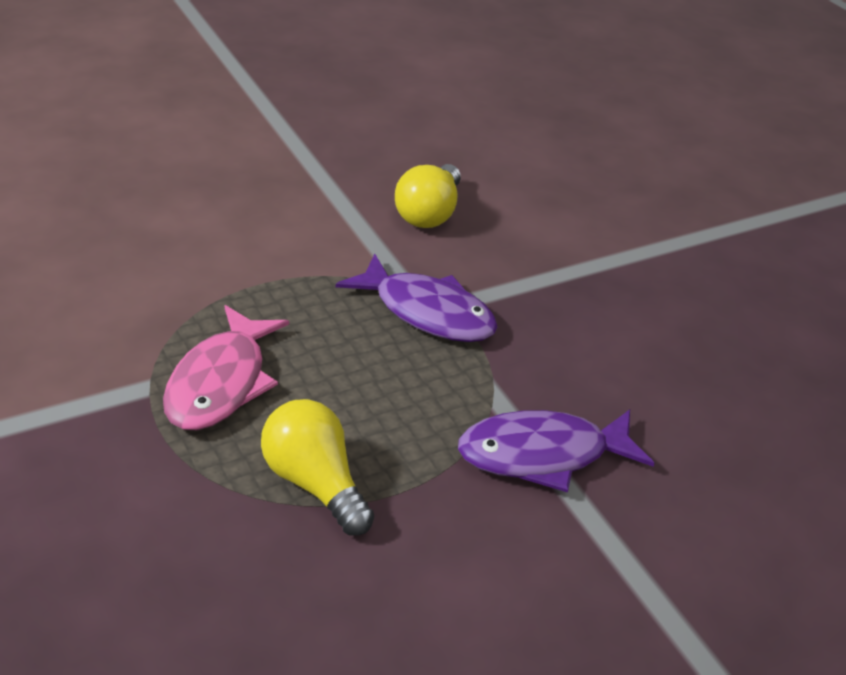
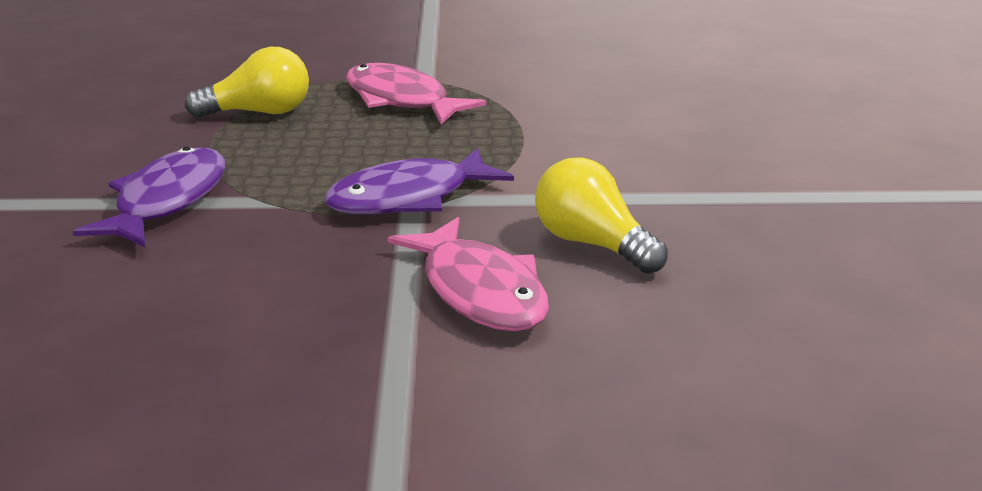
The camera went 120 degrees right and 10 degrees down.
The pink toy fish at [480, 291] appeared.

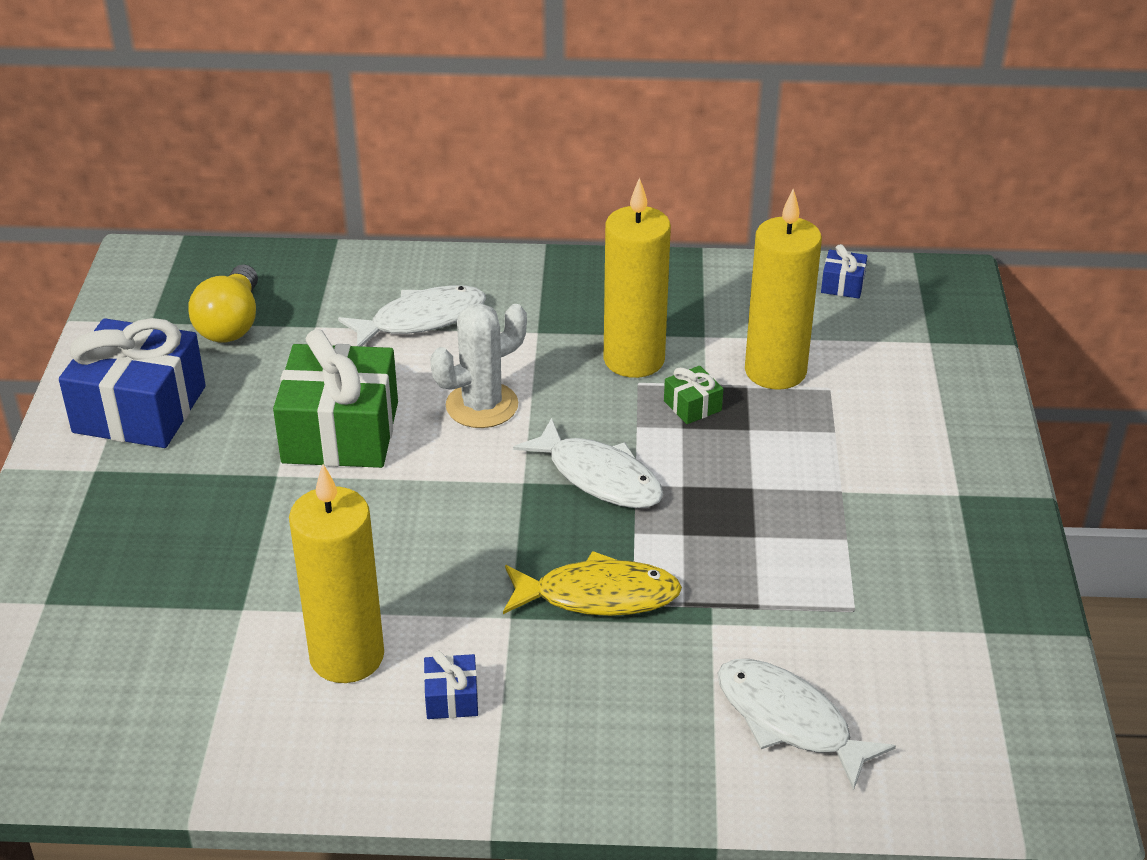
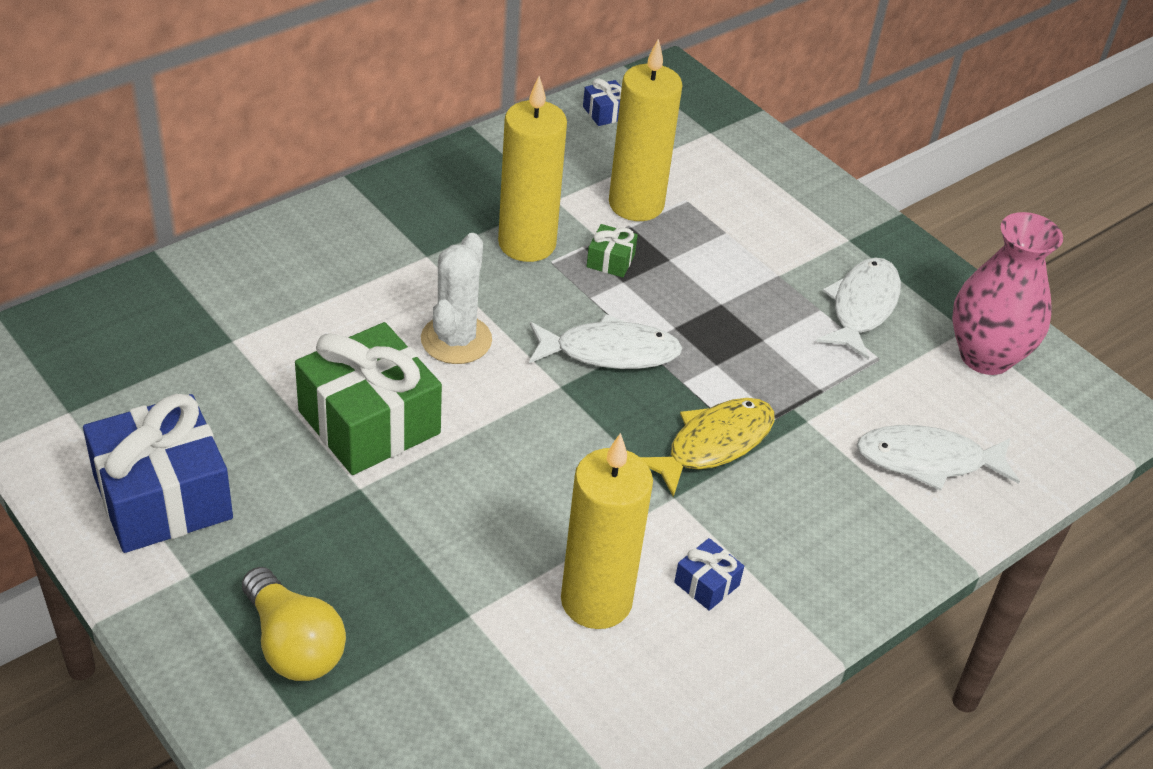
The camera went 45 degrees left and 5 degrees up.
The yellow light bulb moved from [231, 323] to [293, 644].
The pure white toy fish moved from [421, 320] to [862, 307].
The pink flower vase at [985, 356] appeared.

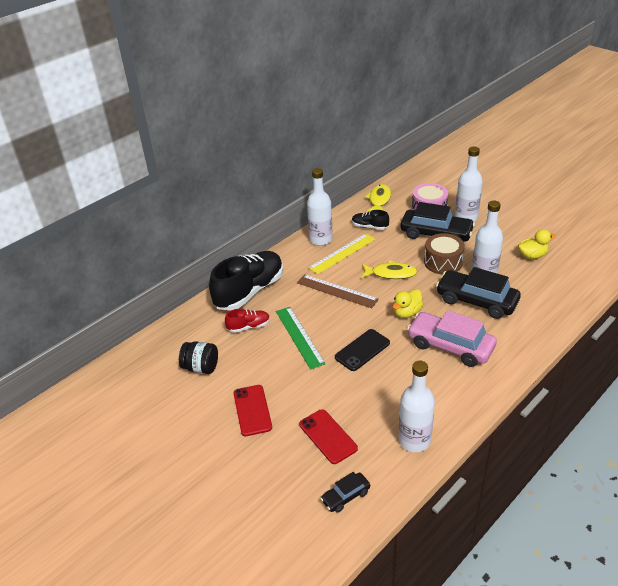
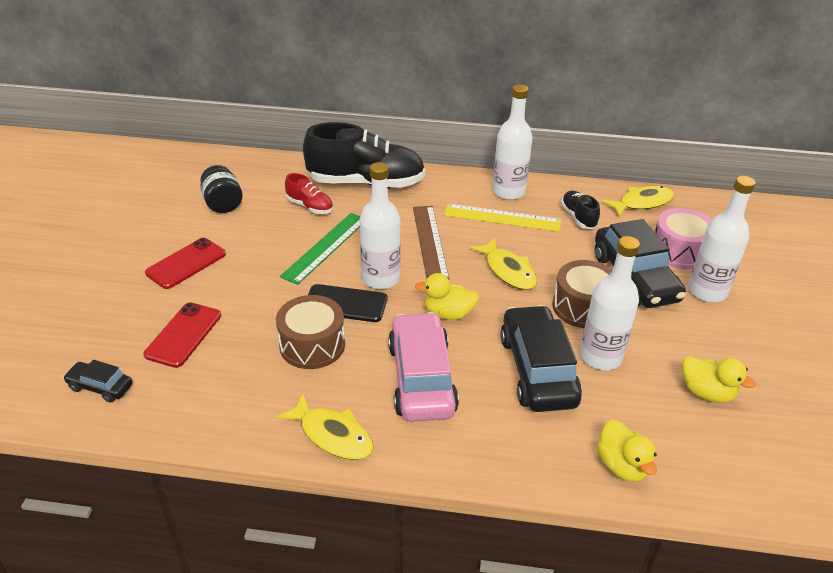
The camera went 50 degrees right and 0 degrees up.
The dark brown toy drum at [312, 345] appeared.
The yellow toy fish at [332, 435] appeared.
The pure white bottle moved from [414, 440] to [380, 278].
The yellow toy duck at [622, 466] appeared.

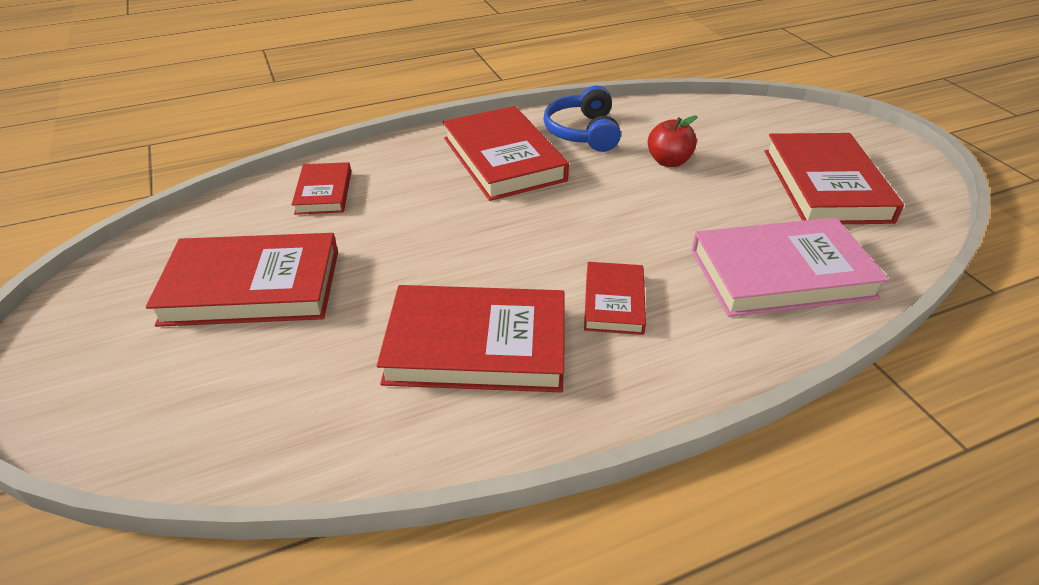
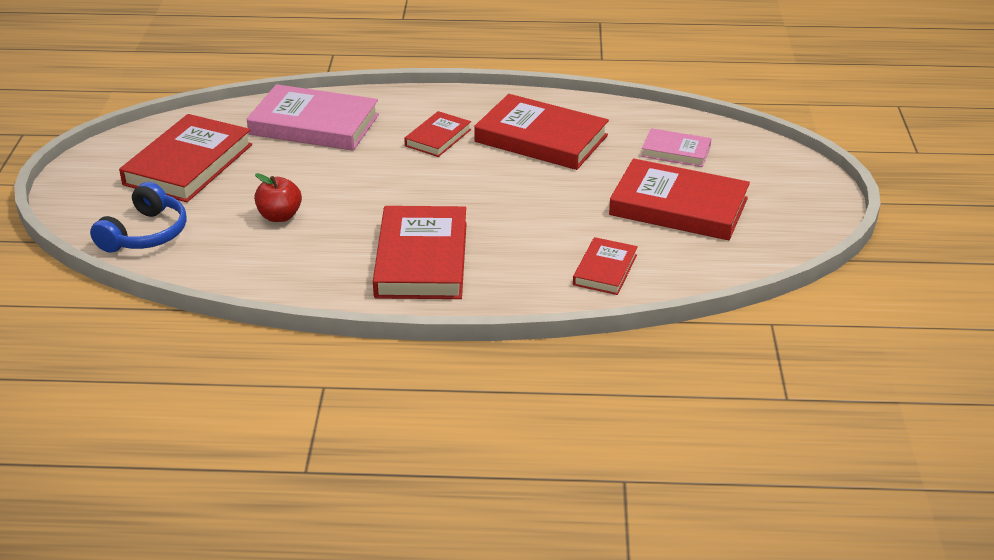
The camera went 155 degrees left and 5 degrees down.
The royal blue over-ear headphones moved from [583, 132] to [145, 234].
The pink hardcover at [676, 151] appeared.

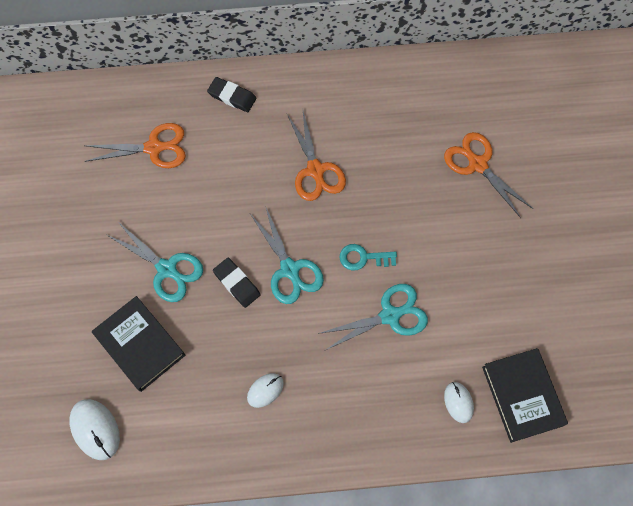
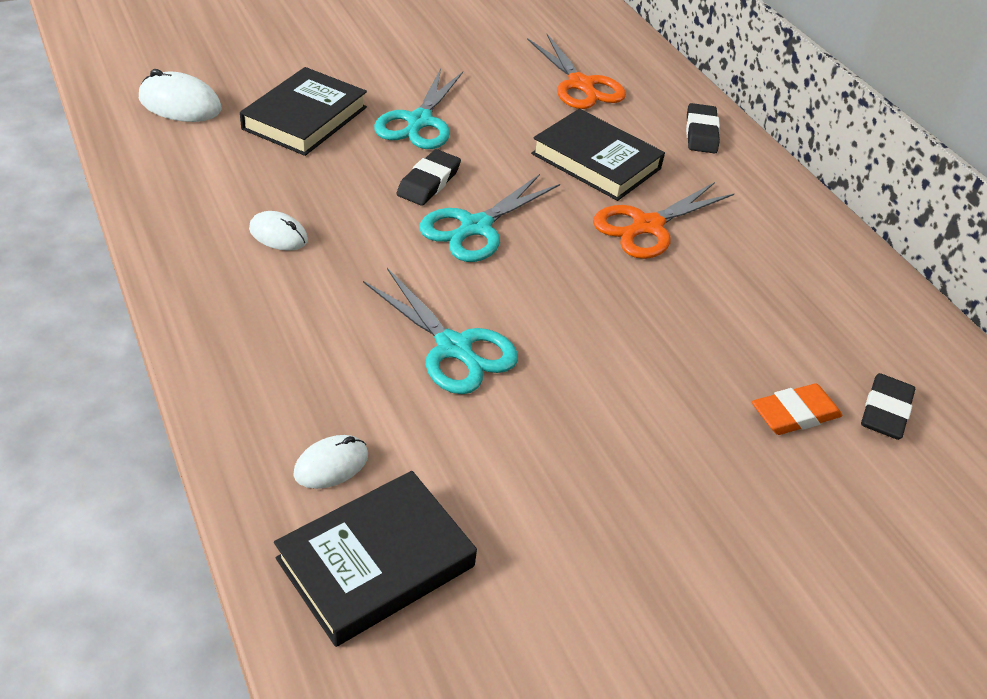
The camera went 65 degrees right and 25 degrees down.
The pure white mouse at [95, 429] turned 75 degrees clockwise.
The black hardcover at [596, 161] appeared.
The orange pair of scissors at [477, 164] was replaced by the orange gum eraser at [794, 414].
The black gum eraser at [885, 411] appeared.
The aqua key at [363, 258] disappeared.

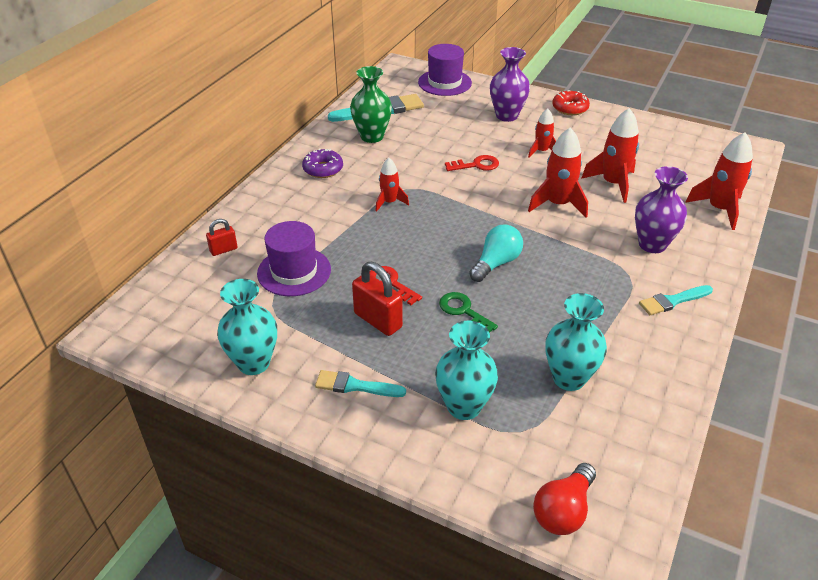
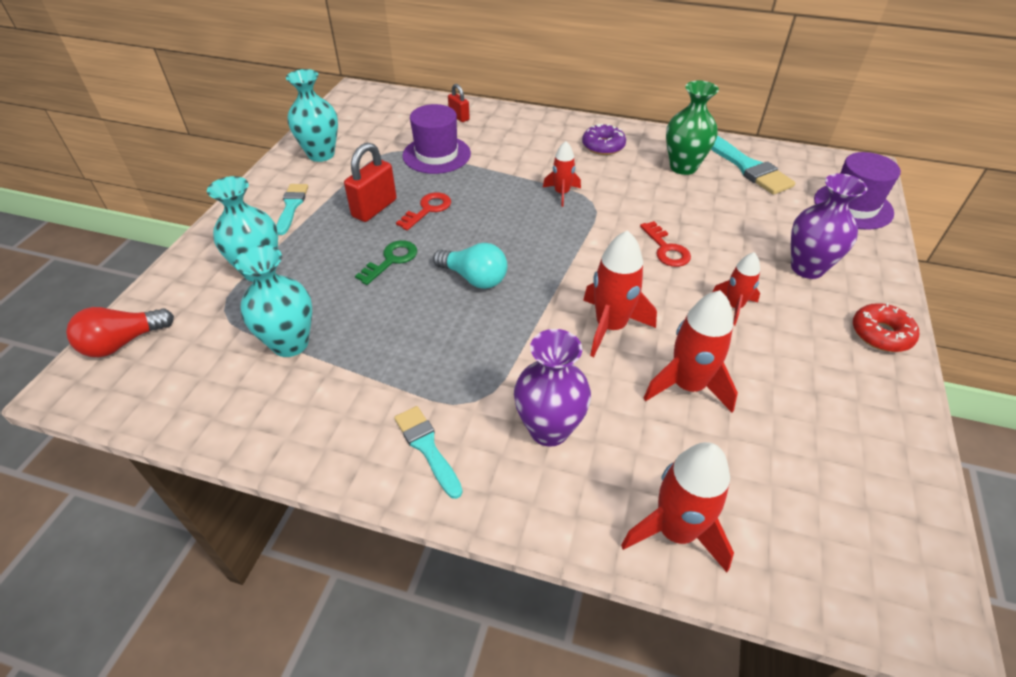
The camera went 80 degrees right and 5 degrees up.
The scarlet light bulb at [563, 511] turned 60 degrees counterclockwise.

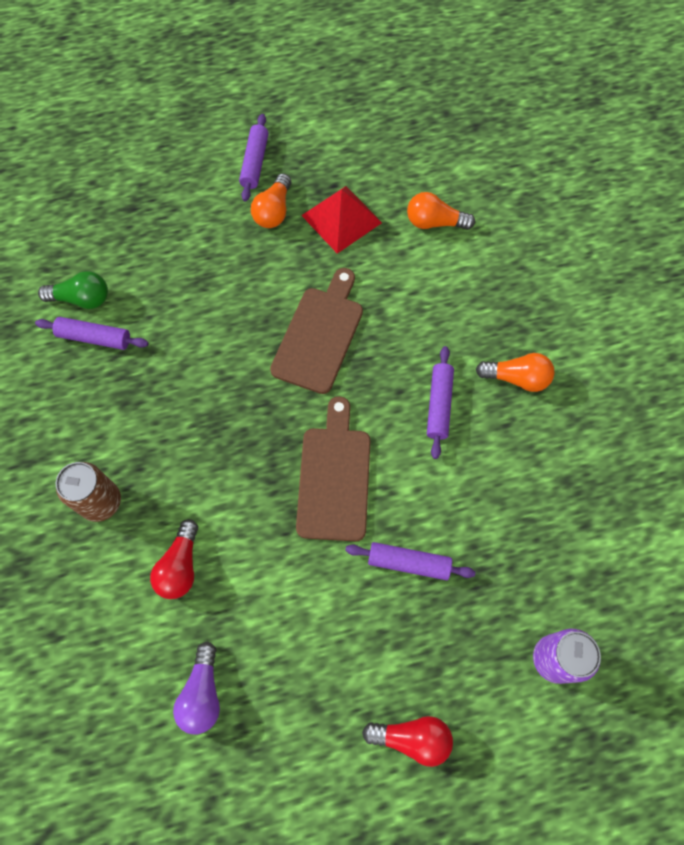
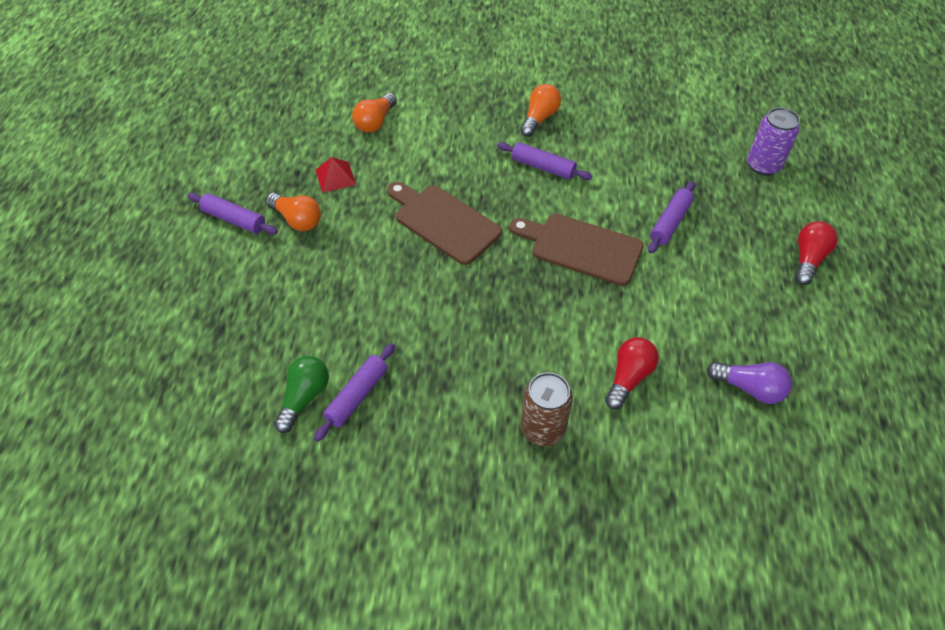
The camera went 70 degrees left and 15 degrees down.
The scarlet pyramid at [341, 219] changed to 0.62 times the size.
The scarlet light bulb at [180, 566] turned 90 degrees counterclockwise.

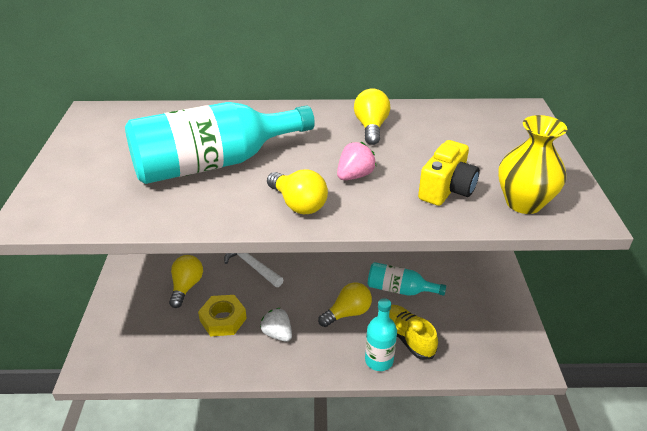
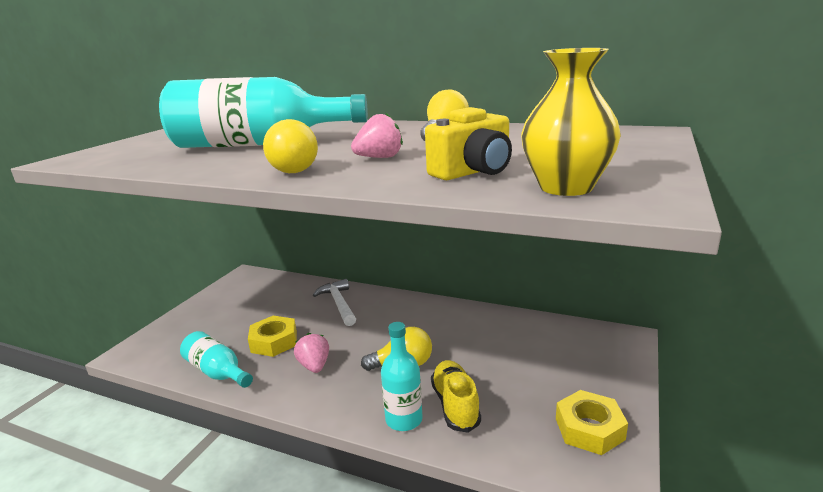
The camera went 25 degrees right and 15 degrees down.
The aqua bottle moved from [399, 289] to [217, 372].
The pure white strawberry at [277, 334] became the pink strawberry at [314, 366].
The yellow hexagon nut at [589, 429] appeared.
The yellow light bulb at [186, 287] disappeared.

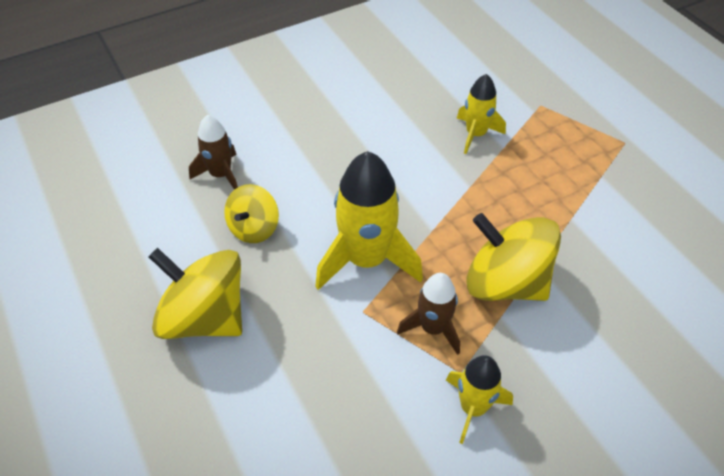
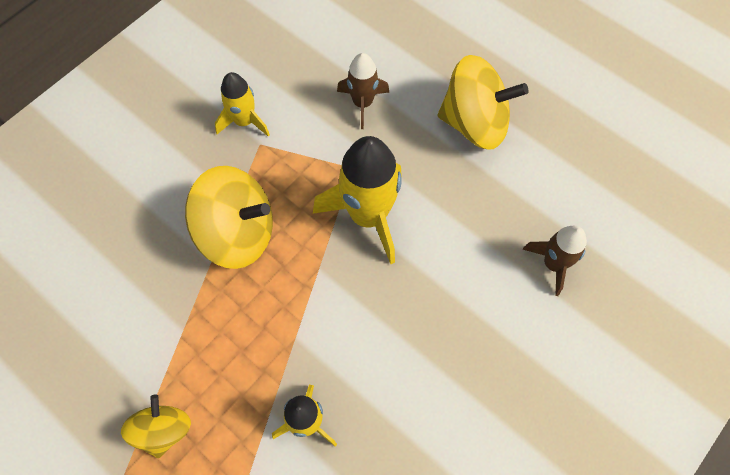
The camera went 160 degrees right and 15 degrees up.
The yellow spinning top moved from [254, 228] to [163, 430].
The dark brown rocket moved from [433, 328] to [362, 103].

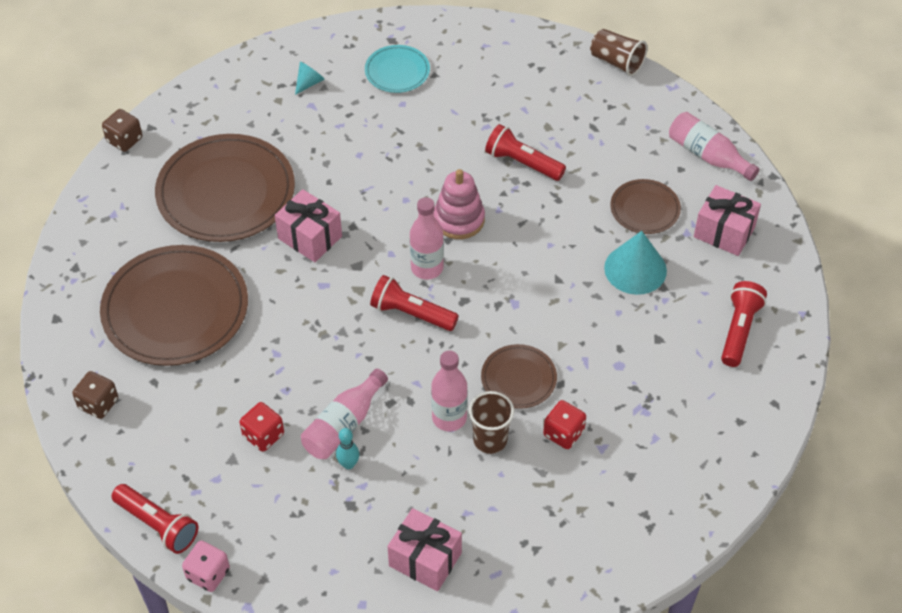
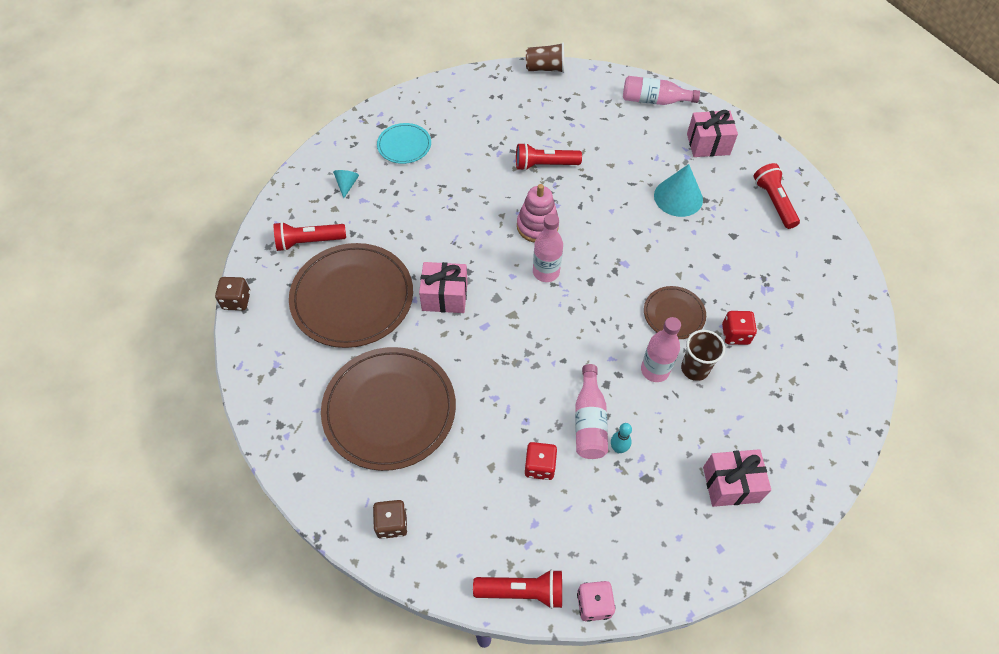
The camera went 35 degrees left and 5 degrees up.
The scarlet pocket torch moved from [411, 313] to [309, 242].
The dark brown dinner plate at [645, 209] disappeared.

